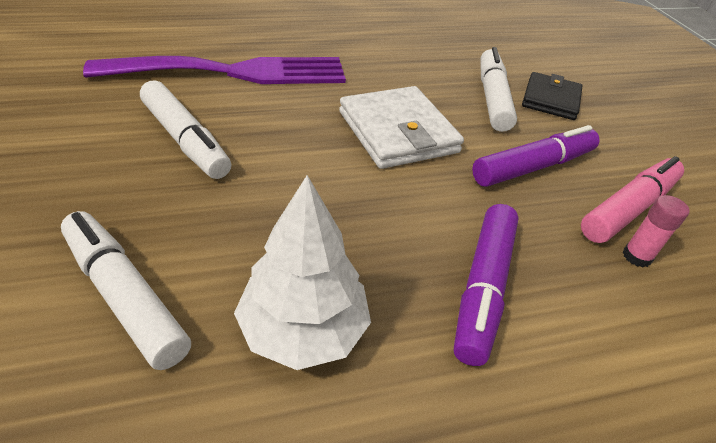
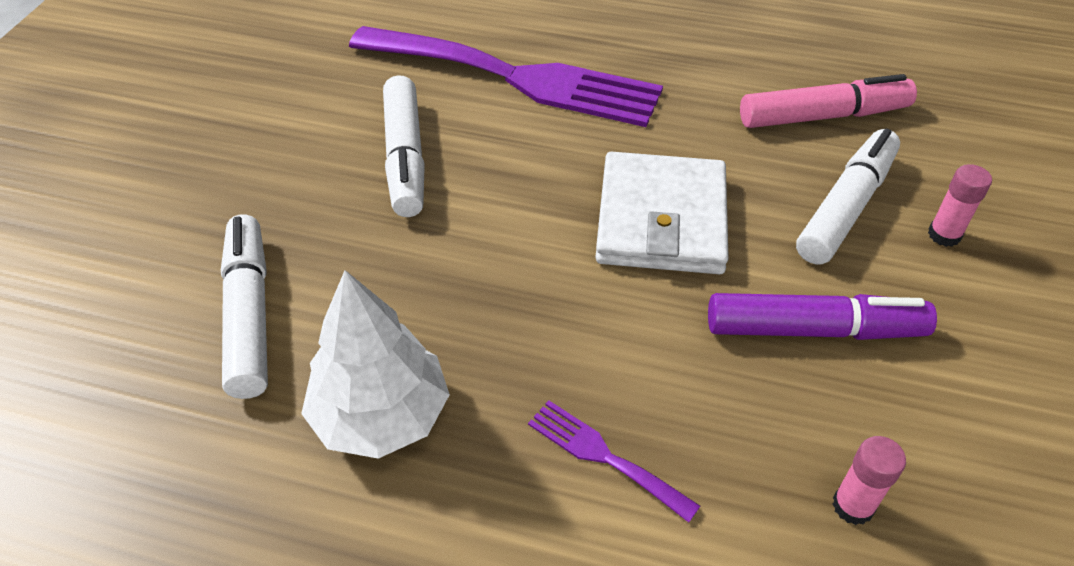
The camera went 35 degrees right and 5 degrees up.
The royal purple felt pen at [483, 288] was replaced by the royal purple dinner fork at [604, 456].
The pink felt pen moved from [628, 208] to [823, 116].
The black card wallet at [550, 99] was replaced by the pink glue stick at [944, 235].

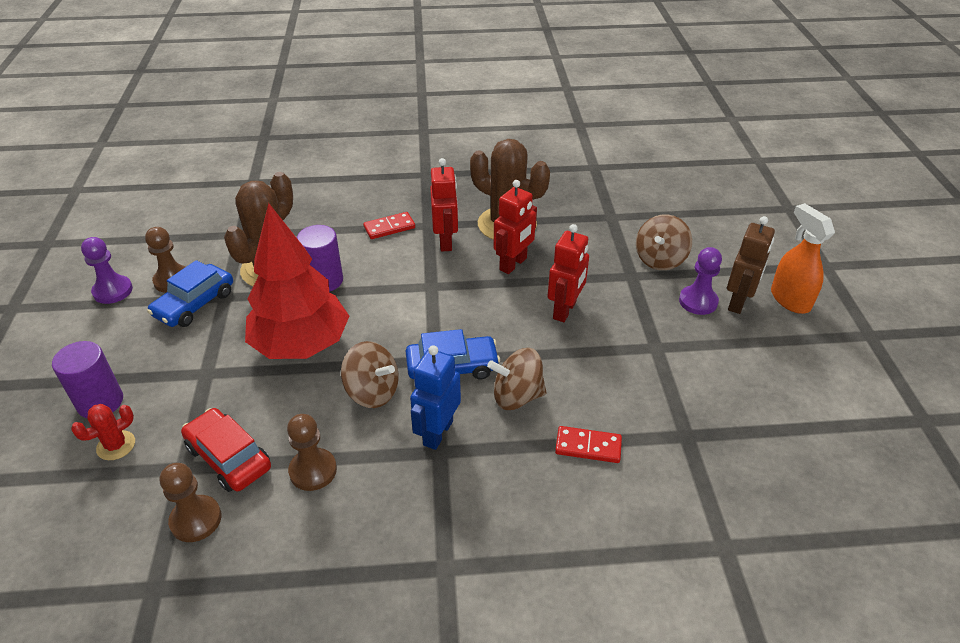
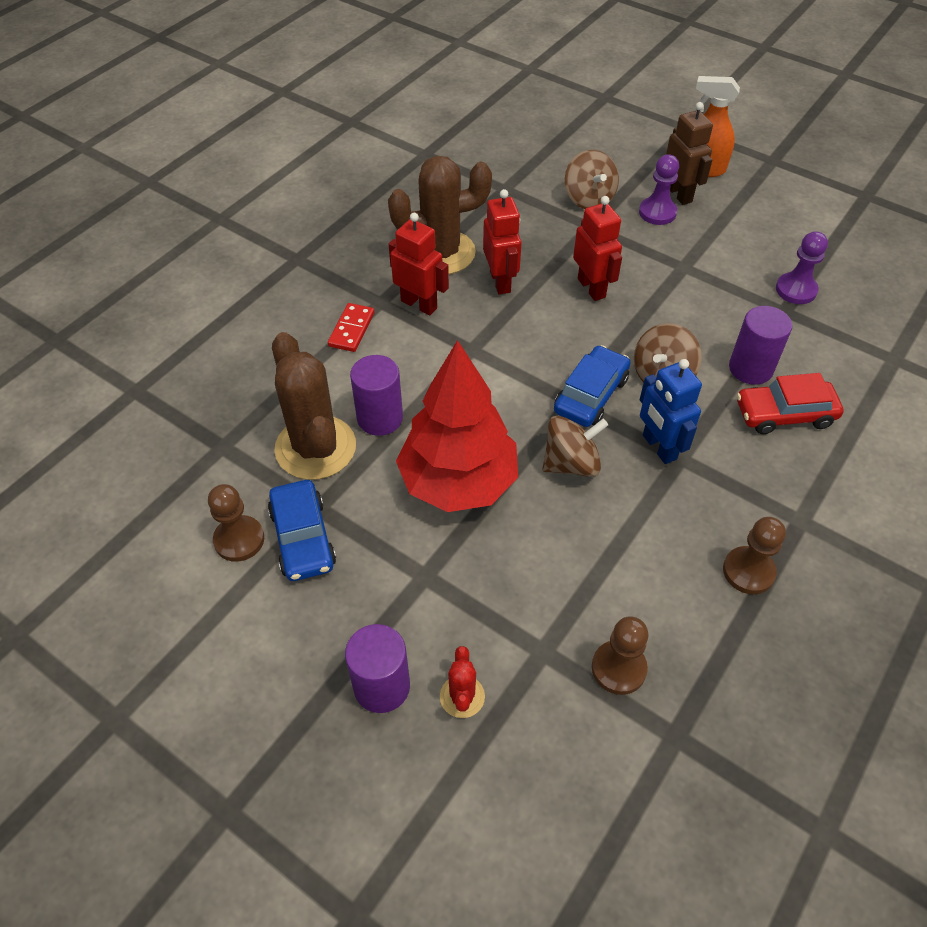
The camera went 50 degrees left and 10 degrees up.
The dark brown pawn moved from [313, 471] to [748, 571].
The scarlet domino piece at [588, 446] was replaced by the royal purple cylinder shape at [750, 368].
The scarlet car moved from [229, 457] to [784, 414].
The royal purple pawn moved from [113, 291] to [796, 290].

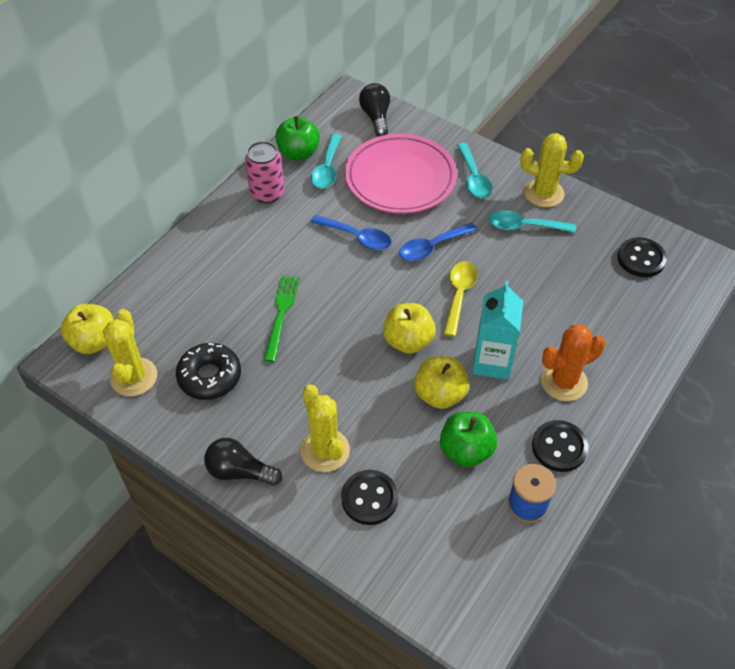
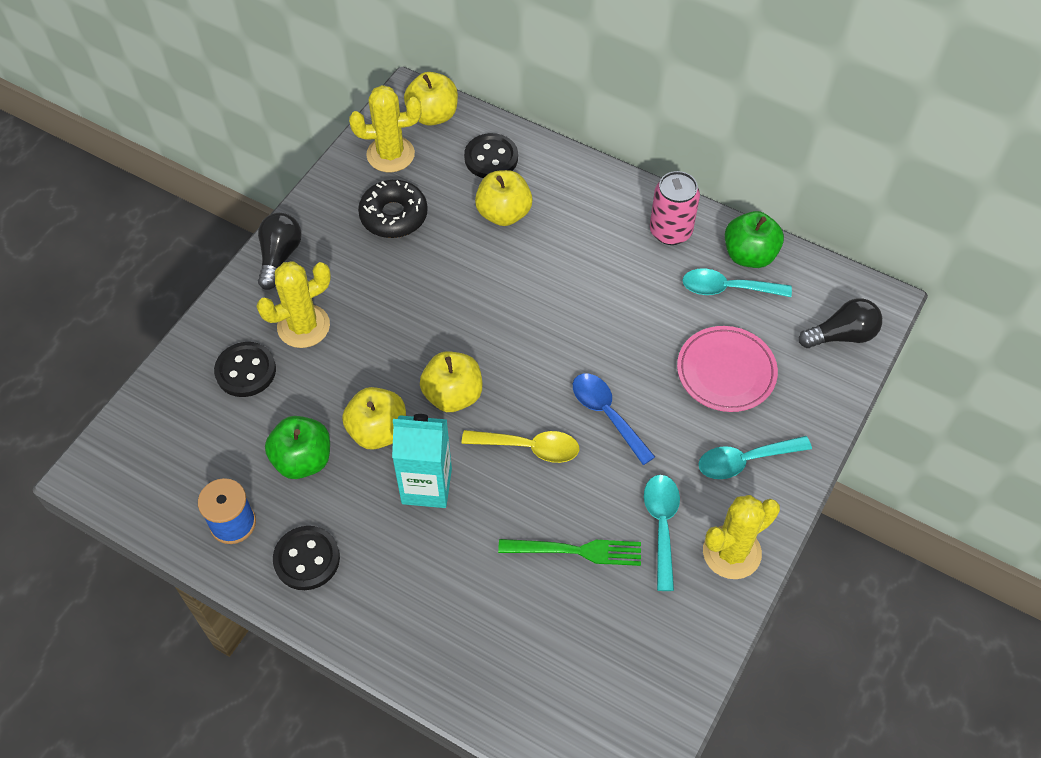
The camera went 85 degrees right and 5 degrees up.
The black sewing button moved from [641, 259] to [491, 158].
The yellow apple fruit at [504, 213] appeared.
The emerald dinner fork moved from [281, 313] to [577, 550].
The pink dinner plate at [400, 178] changed to 0.66 times the size.
The yellow saguaro cactus at [543, 193] turned 45 degrees clockwise.
The royal blue spoon at [357, 237] disappeared.
The orange saguaro cactus at [563, 382] disappeared.

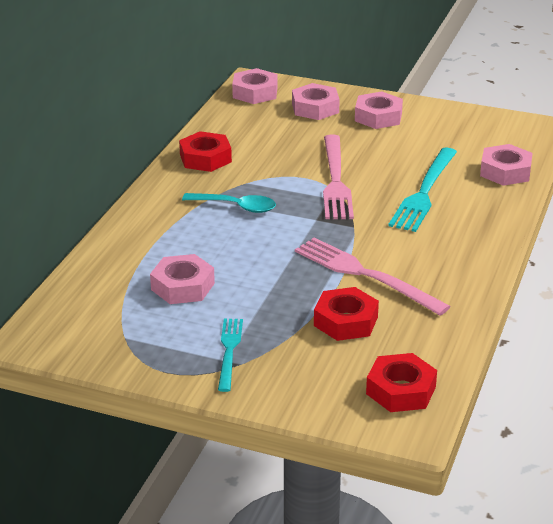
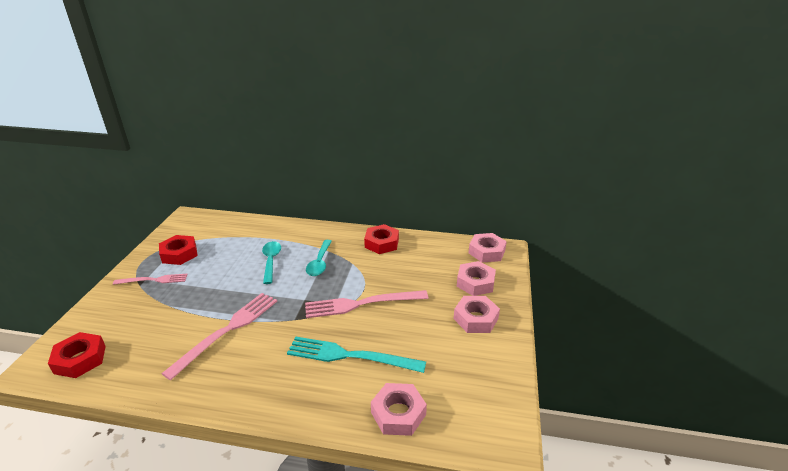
The camera went 80 degrees right and 0 degrees up.
The aqua dinner fork at [229, 351] became the pink dinner fork at [153, 280].
The scarlet hexagon nut moved from [345, 321] to [179, 254].
The aqua spoon at [271, 261] appeared.
The pink hexagon nut at [182, 286] disappeared.

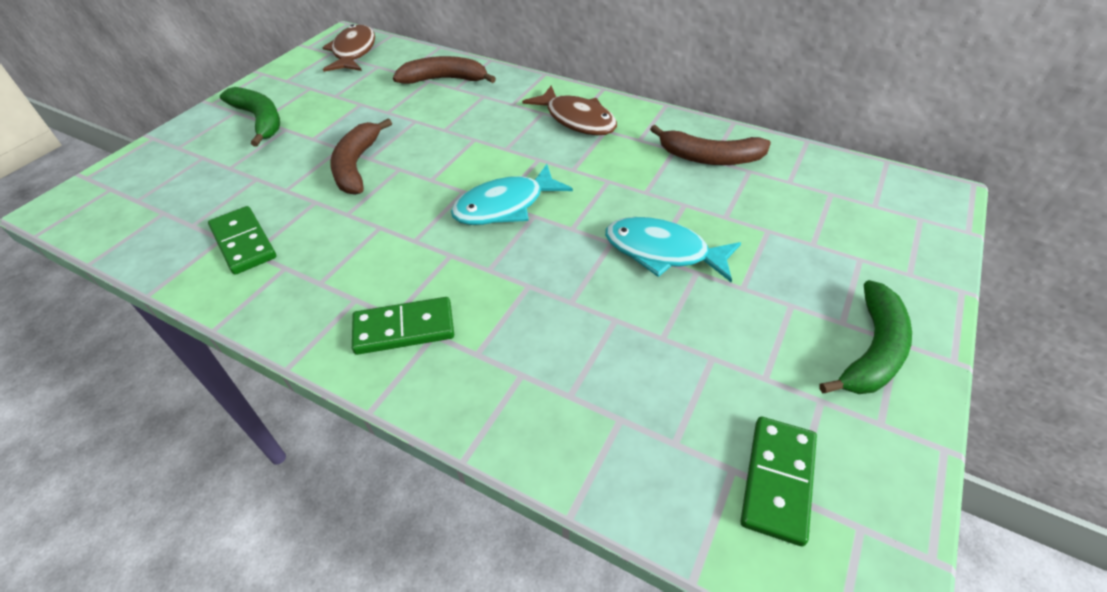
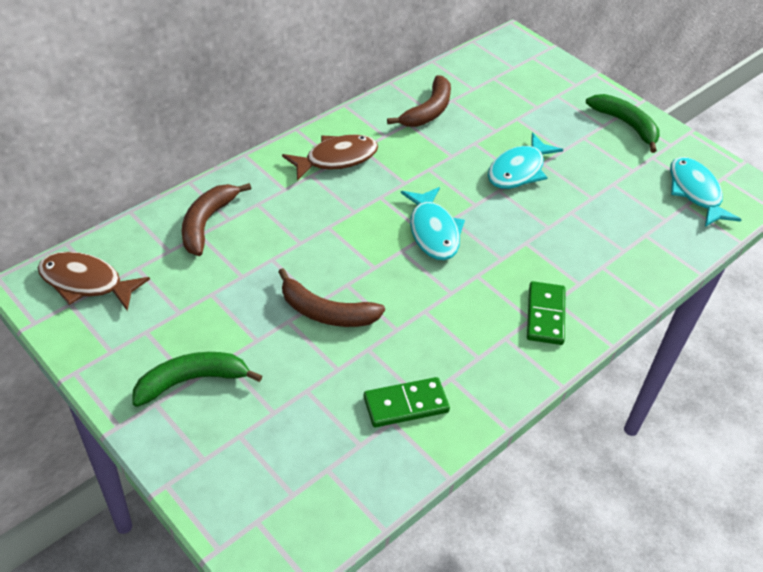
The camera went 75 degrees left and 0 degrees up.
The emerald domino piece at [778, 480] was replaced by the aqua toy fish at [695, 192].

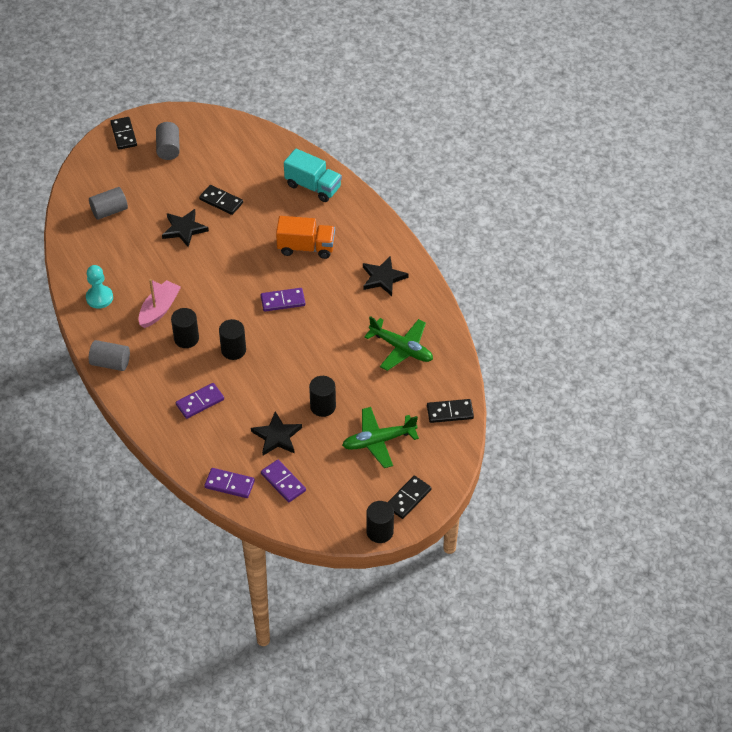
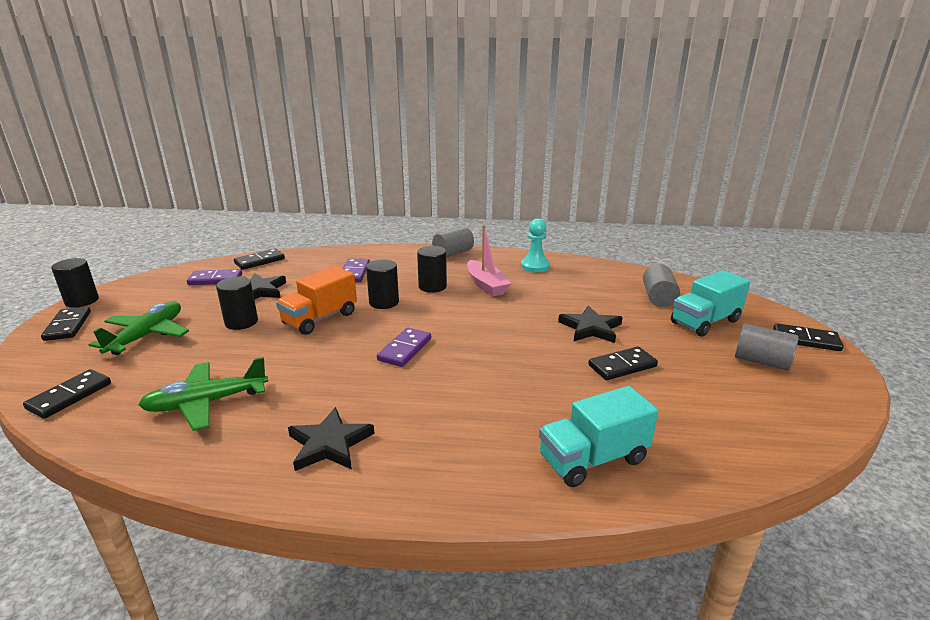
The camera went 125 degrees right and 25 degrees down.
The royal purple domino piece at [229, 484] became the black domino piece at [259, 261].
The orange lorry moved from [306, 247] to [320, 319].
The aqua lorry at [705, 322] appeared.

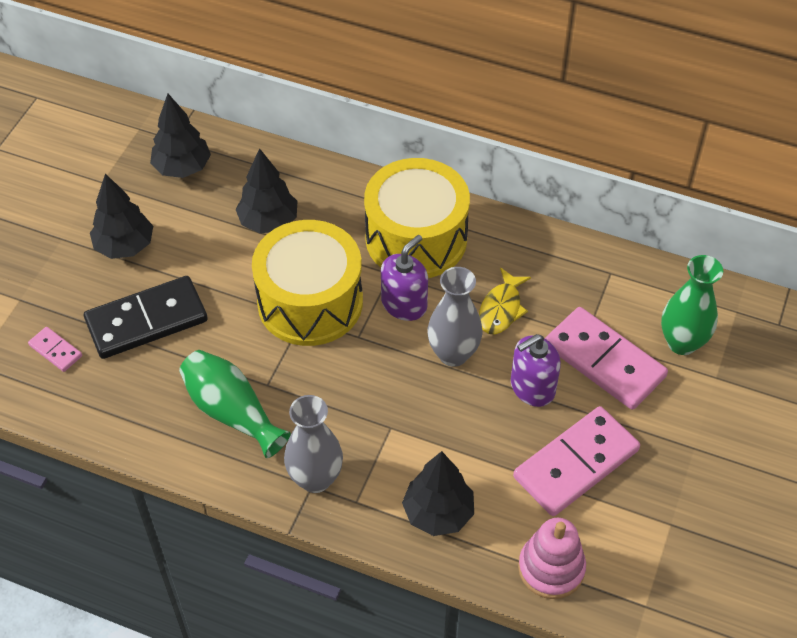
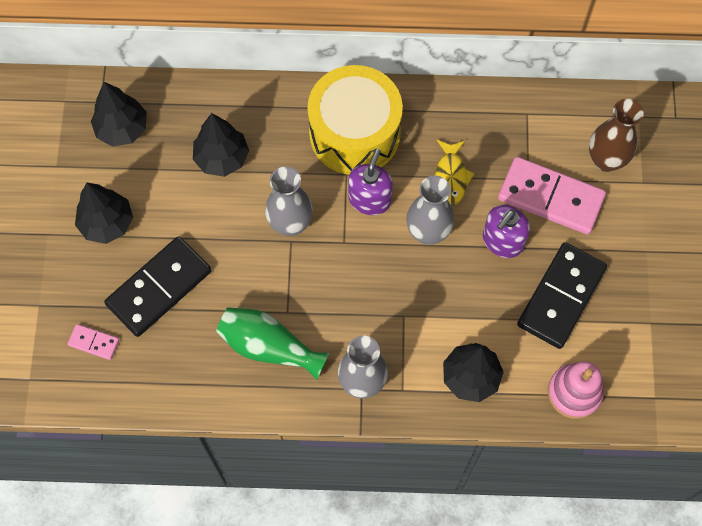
The camera went 20 degrees left and 15 degrees up.
The yellow toy drum at [310, 302] was replaced by the ash-grey flower vase at [290, 224].
The pink domino piece at [575, 463] became the black domino piece at [561, 297].
The emerald flower vase at [682, 342] became the dark brown flower vase at [606, 160].

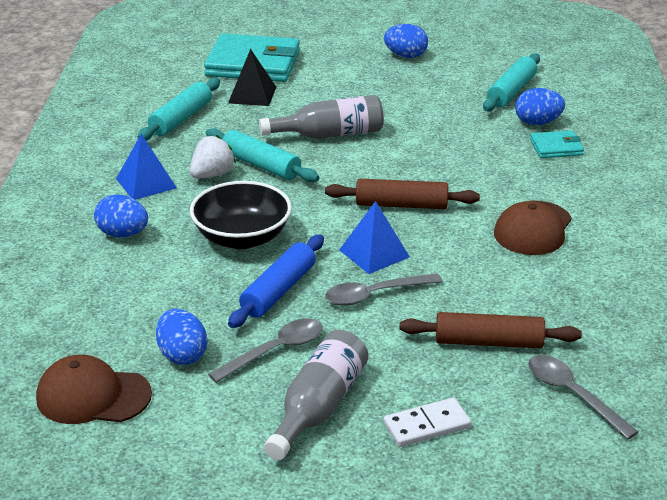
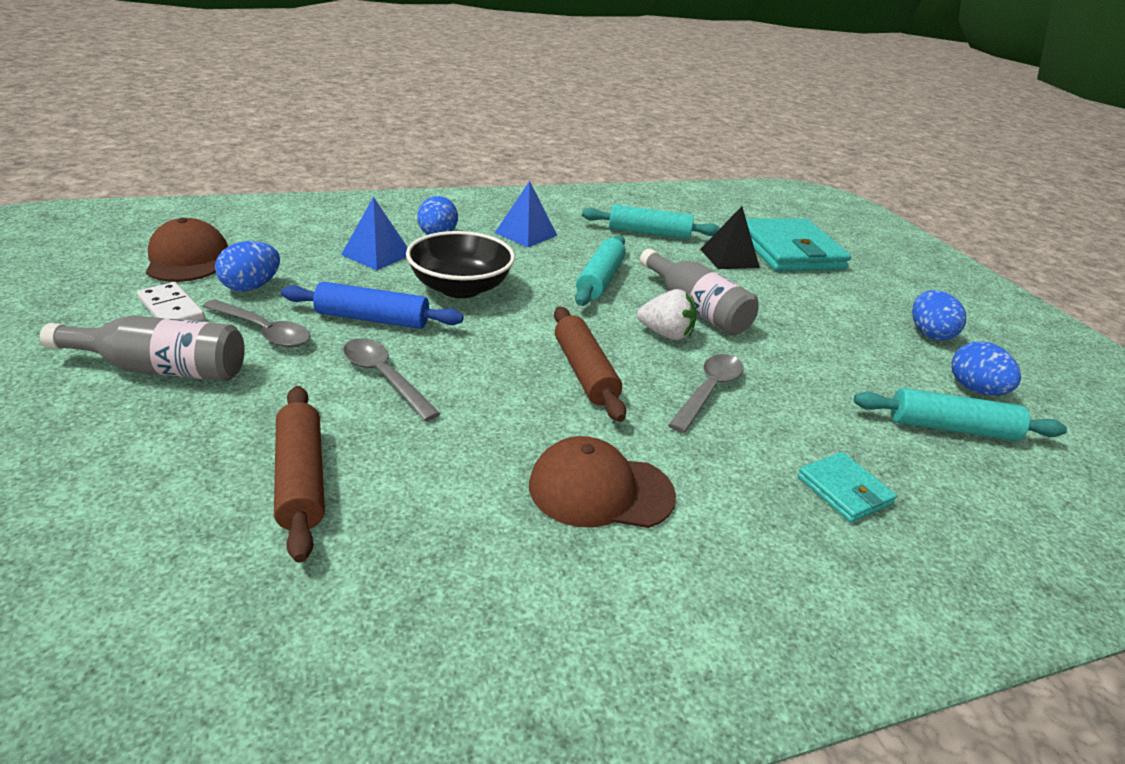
The camera went 65 degrees right and 0 degrees up.
The pure white domino piece moved from [426, 425] to [171, 309].
The royal blue pyramid moved from [374, 253] to [376, 254].
The pure white strawberry moved from [212, 175] to [666, 334].
The ash-grey spoon moved from [572, 394] to [709, 391].
The royal blue toy egg moved from [537, 123] to [975, 389].

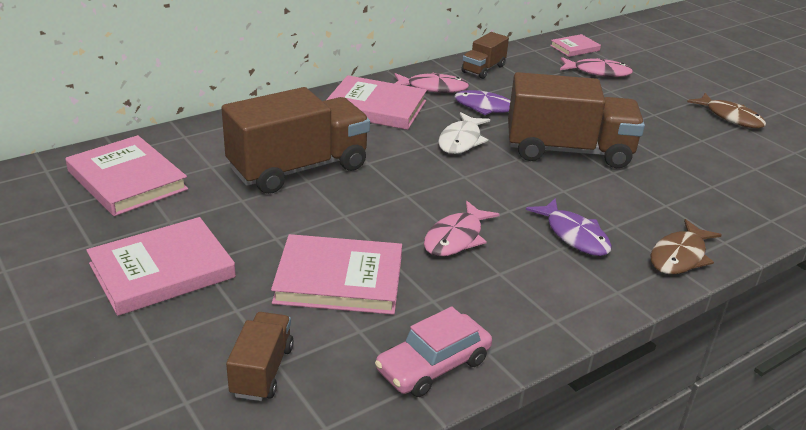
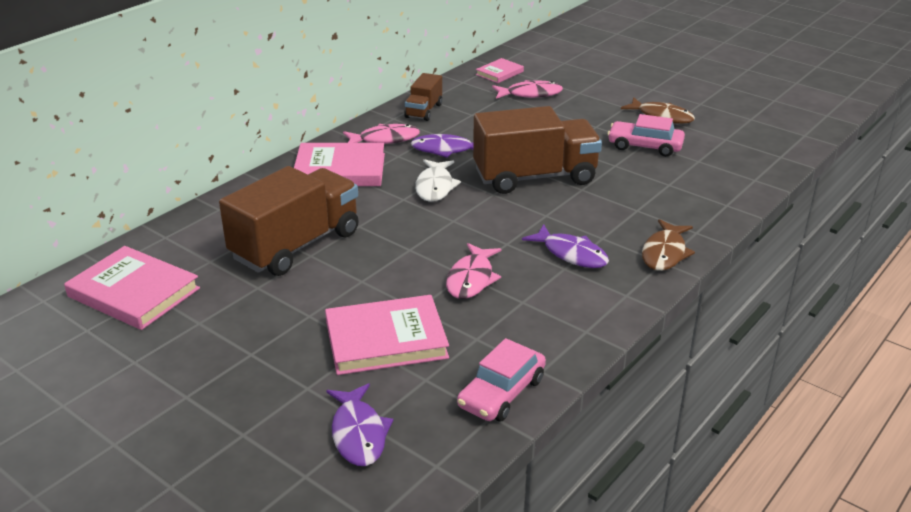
The camera went 15 degrees left and 0 degrees up.
The dark brown lorry at [262, 371] was replaced by the royal purple toy fish at [358, 433].
The pink car at [645, 146] appeared.
The pink hardcover at [162, 270] disappeared.

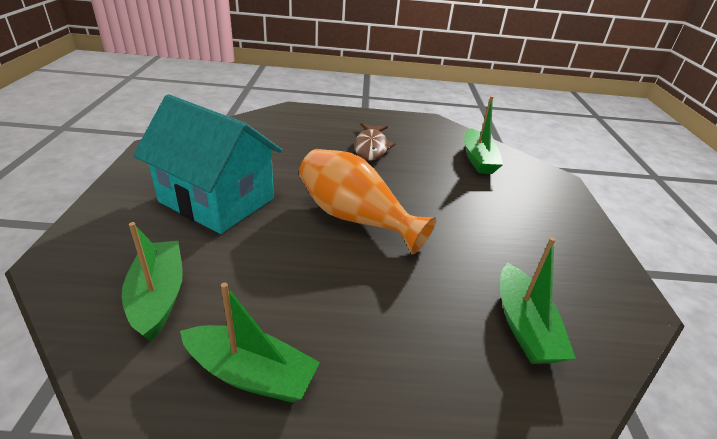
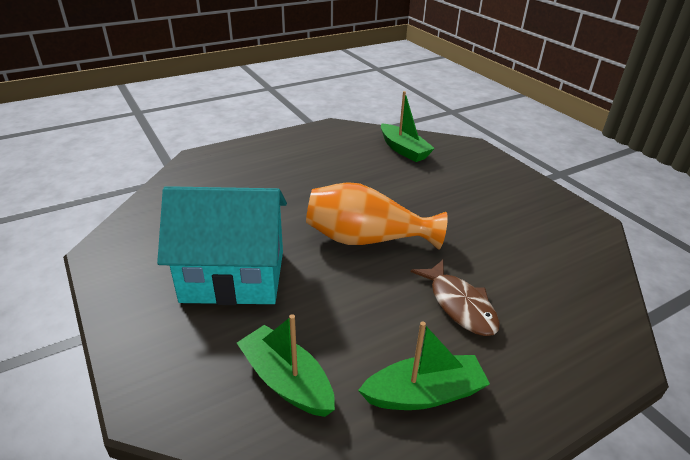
The camera went 30 degrees left and 0 degrees up.
The dark brown toy fish moved from [371, 147] to [459, 305].
The emerald boat at [524, 326] disappeared.

